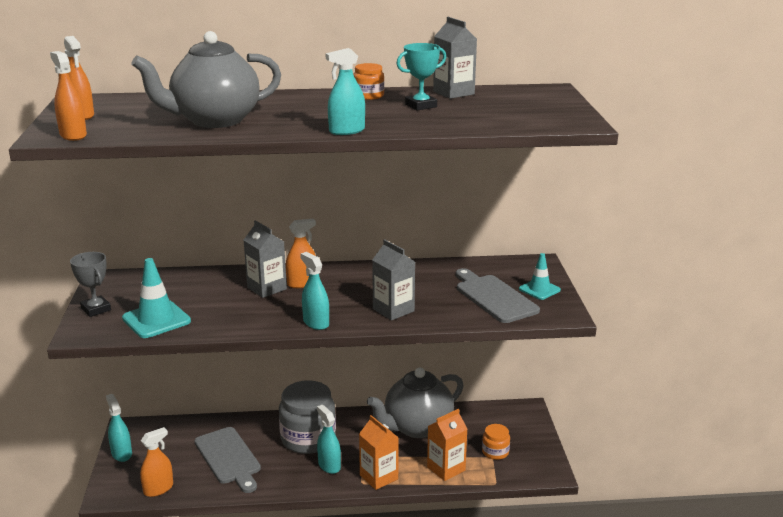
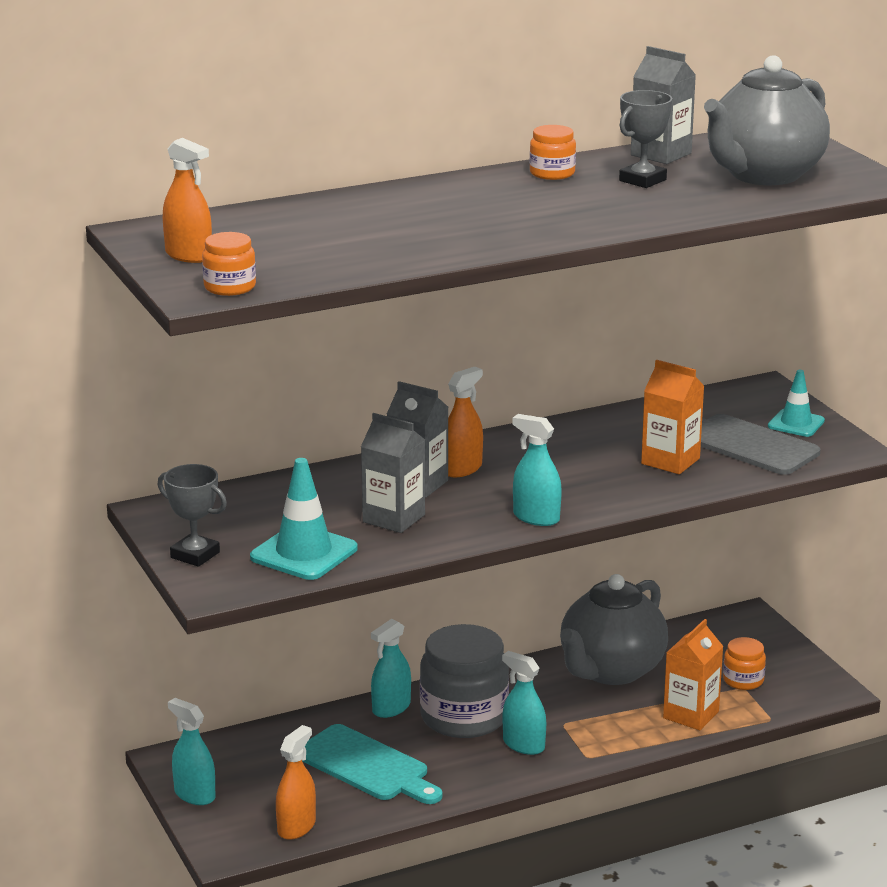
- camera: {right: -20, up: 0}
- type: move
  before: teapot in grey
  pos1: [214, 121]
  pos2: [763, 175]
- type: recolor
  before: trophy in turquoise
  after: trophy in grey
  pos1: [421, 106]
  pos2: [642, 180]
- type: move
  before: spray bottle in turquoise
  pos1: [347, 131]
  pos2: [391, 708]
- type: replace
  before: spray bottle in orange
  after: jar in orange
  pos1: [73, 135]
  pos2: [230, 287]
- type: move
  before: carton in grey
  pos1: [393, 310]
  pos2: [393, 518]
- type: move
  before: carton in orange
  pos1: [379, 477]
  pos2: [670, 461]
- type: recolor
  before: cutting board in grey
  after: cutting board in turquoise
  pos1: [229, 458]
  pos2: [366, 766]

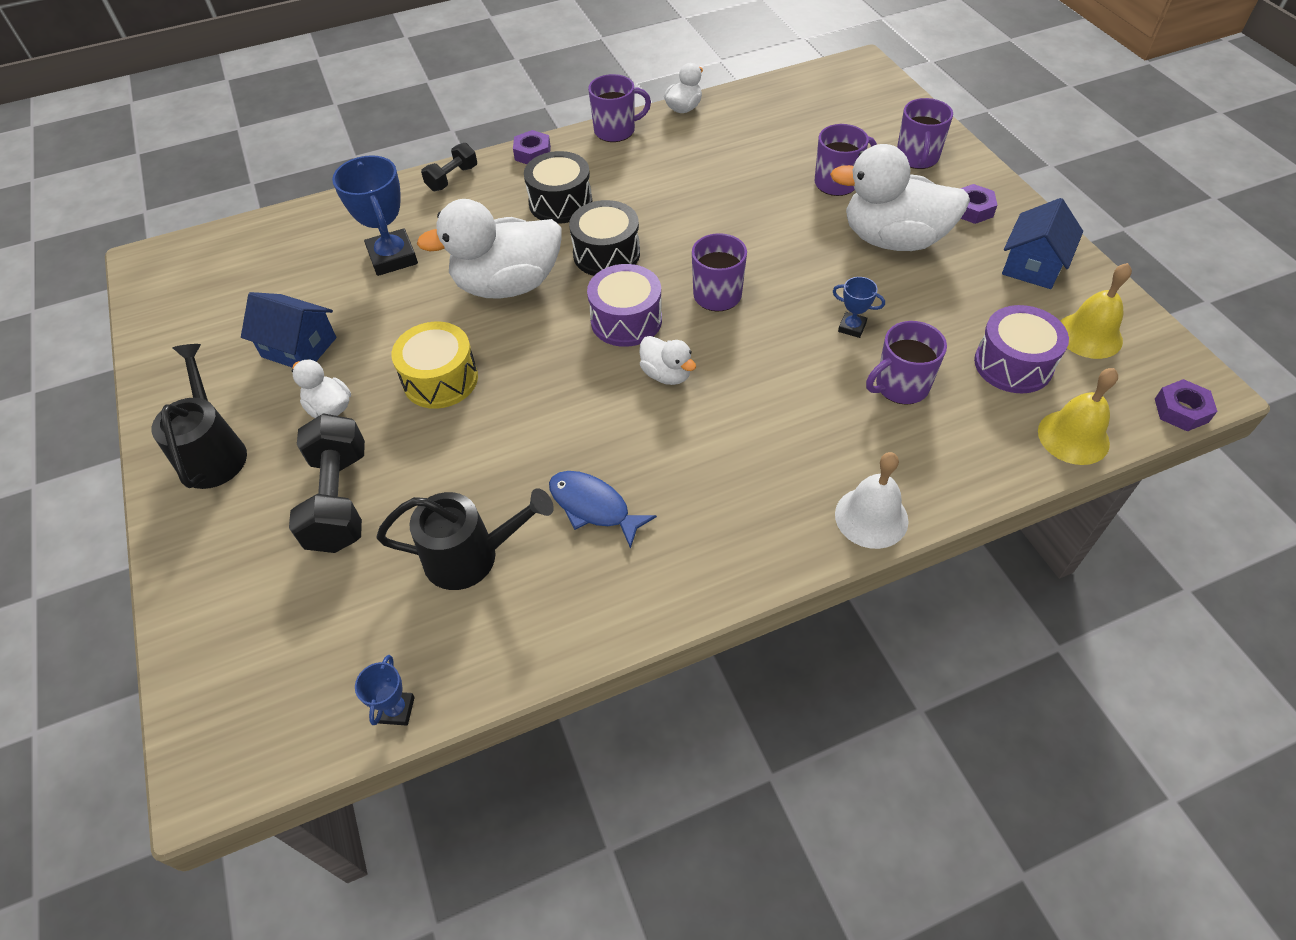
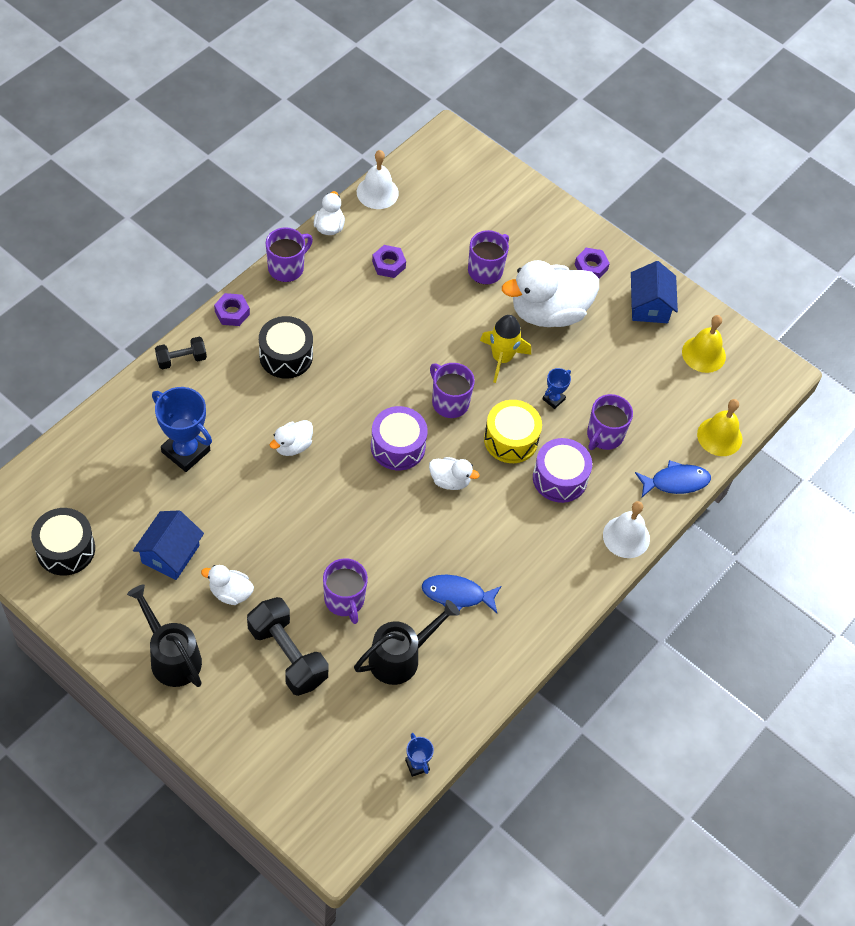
- camera: {right: -35, up: 5}
- type: move
  before: mug in purple
  pos1: [917, 158]
  pos2: [344, 600]
- type: rotate
  before: dumbbell in black
  pos1: [452, 178]
  pos2: [181, 359]
  turn: 60
- type: resize
  before: duck in white
  pos1: [507, 285]
  pos2: [292, 446]
  scale: 0.47
- type: move
  before: drum in black
  pos1: [606, 254]
  pos2: [65, 549]
- type: rotate
  before: trophy in blue
  pos1: [852, 327]
  pos2: [553, 399]
  turn: -45
- type: rotate
  before: house in blue
  pos1: [299, 347]
  pos2: [170, 554]
  turn: -60
- type: move
  before: drum in purple
  pos1: [1013, 364]
  pos2: [559, 478]
- type: move
  before: drum in yellow
  pos1: [440, 379]
  pos2: [510, 439]
- type: move
  before: nut in purple
  pos1: [1181, 410]
  pos2: [388, 264]
- type: insert
  after: bell in white
  pos2: [377, 192]
- type: insert
  after: rocket in yellow
  pos2: [502, 358]
- type: insert
  after: fish in blue
  pos2: [676, 482]

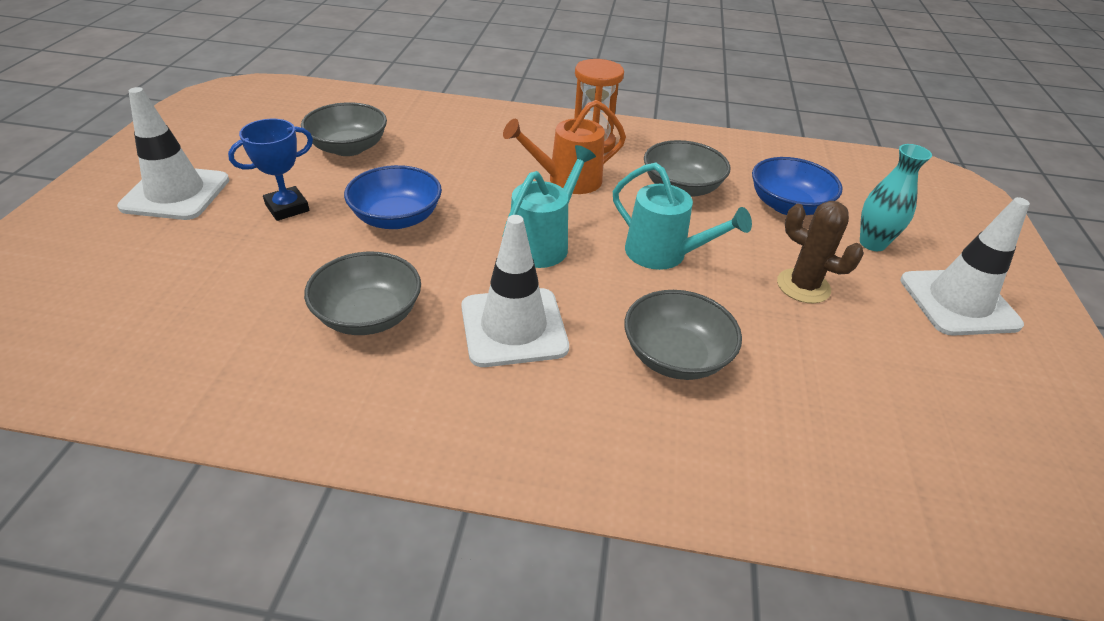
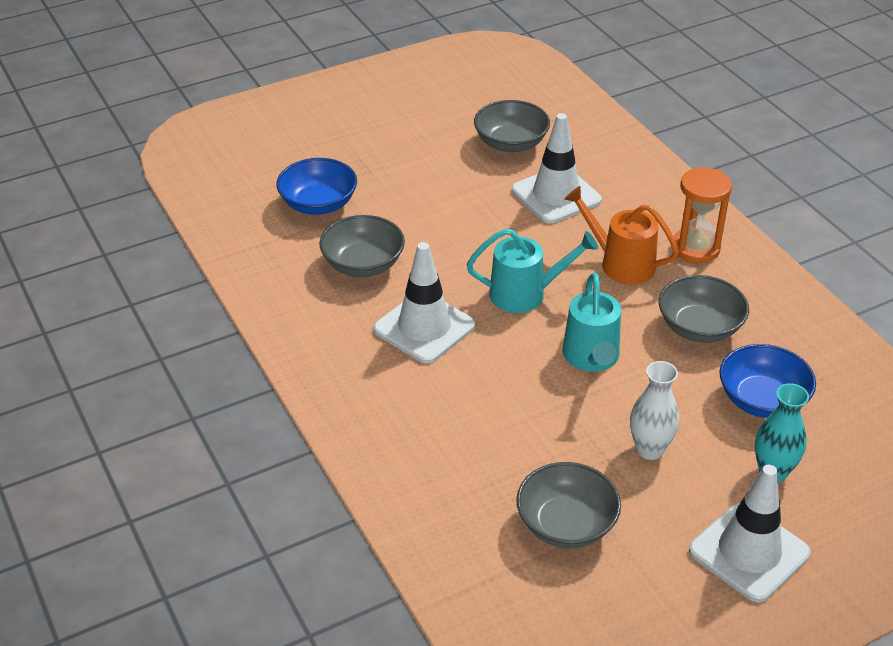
- camera: {right: 55, up: 0}
- type: move
  before: traffic cone in white
  pos1: [176, 193]
  pos2: [556, 195]
- type: delete
  before: trophy in blue
  pos1: [287, 208]
- type: move
  before: bowl in blue
  pos1: [396, 218]
  pos2: [318, 204]
- type: replace
  before: cactus in brown
  after: vase in white
  pos1: [803, 286]
  pos2: [649, 449]
- type: move
  before: bowl in grey
  pos1: [675, 356]
  pos2: [566, 524]

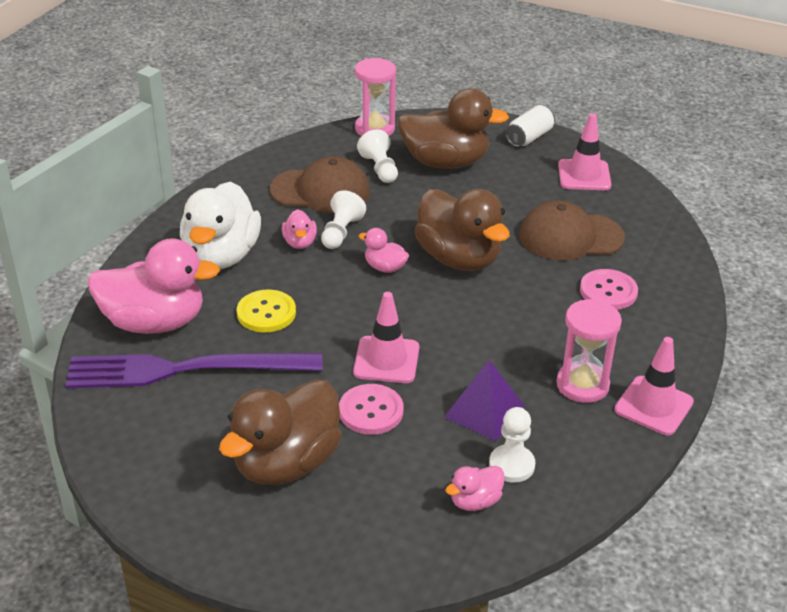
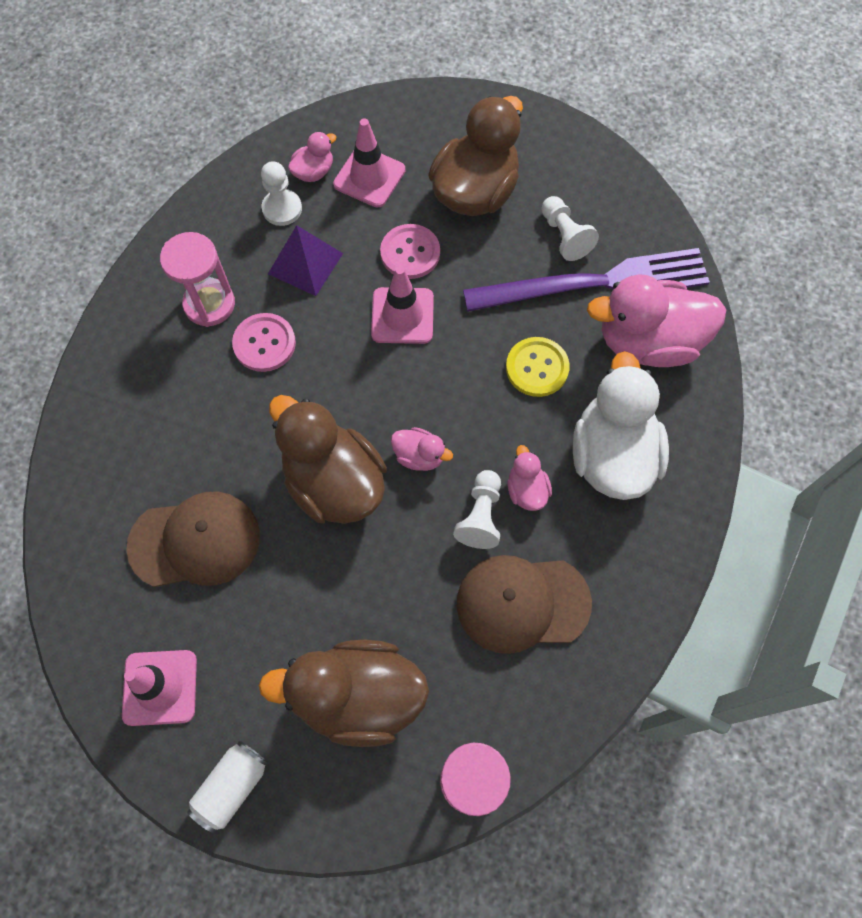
- camera: {right: 175, up: 30}
- type: move
  before: pawn in white
  pos1: [380, 169]
  pos2: [564, 236]
- type: move
  before: button in pink
  pos1: [608, 291]
  pos2: [264, 343]
- type: move
  before: traffic cone in pink
  pos1: [653, 406]
  pos2: [369, 177]

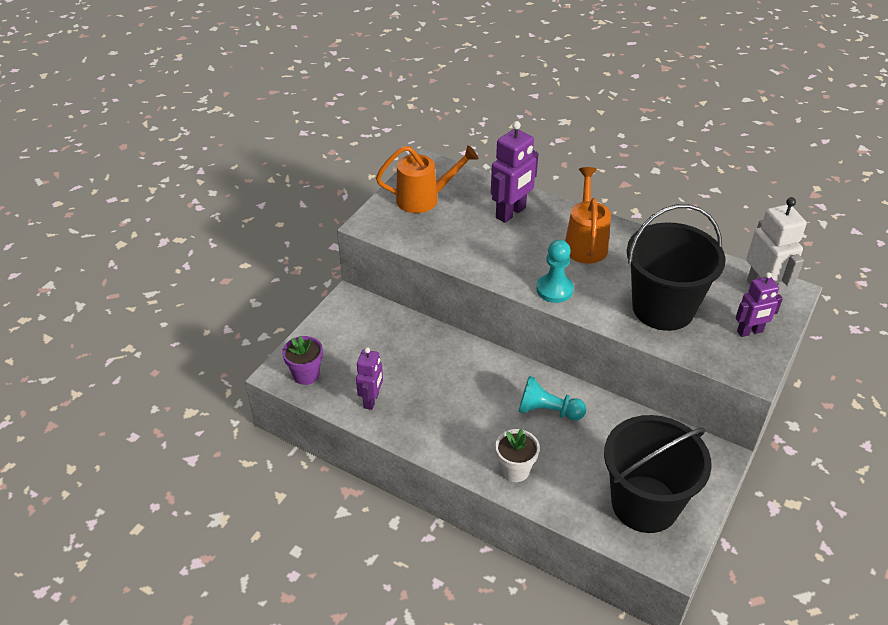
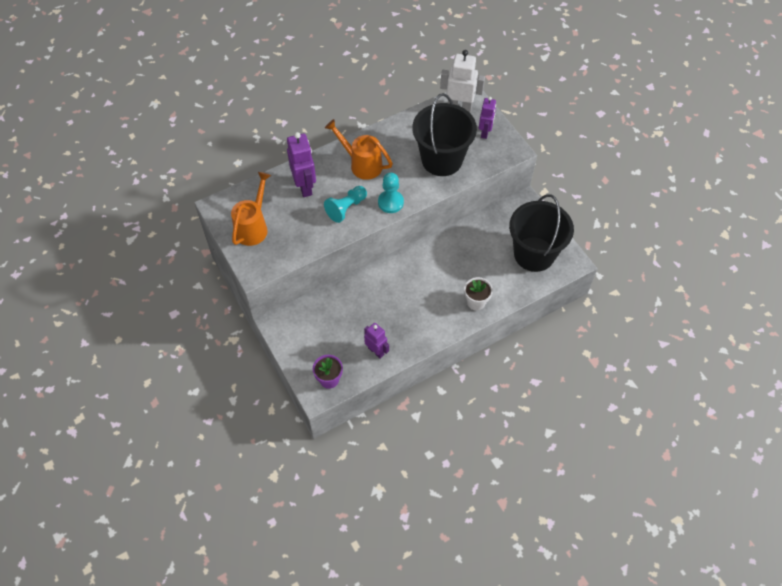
- camera: {right: -60, up: 15}
- type: move
  before: pawn in turquoise
  pos1: [547, 411]
  pos2: [346, 208]

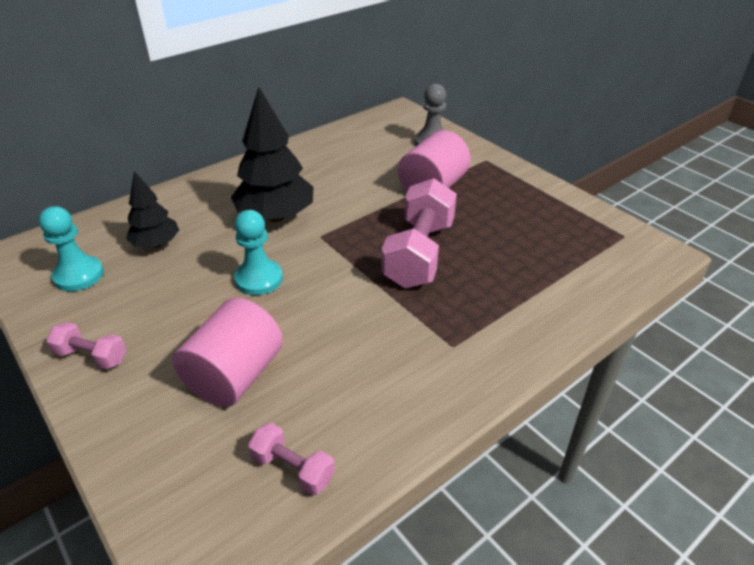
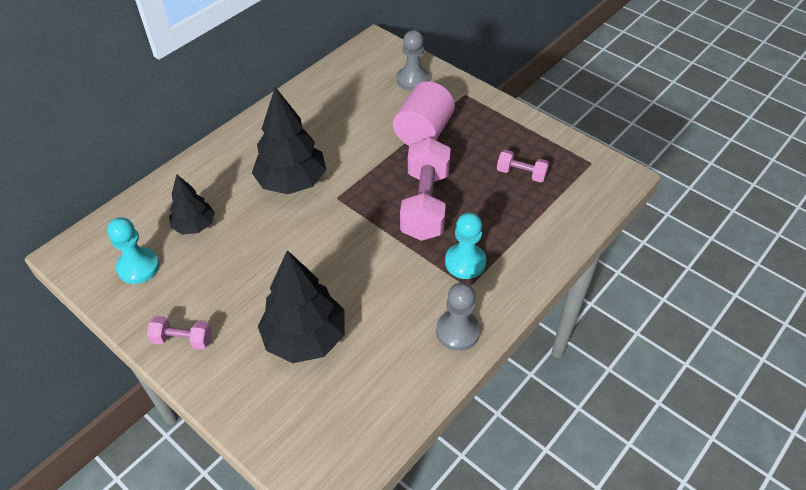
- camera: {right: -10, up: 10}
- type: move
  before: pawn in turquoise
  pos1: [259, 279]
  pos2: [465, 262]
- type: replace
  before: cylinder in pink
  after: tree in black
  pos1: [235, 376]
  pos2: [305, 338]
- type: move
  before: dumbbell in pink
  pos1: [293, 468]
  pos2: [521, 173]
- type: insert
  after: pawn in grey
  pos2: [458, 331]

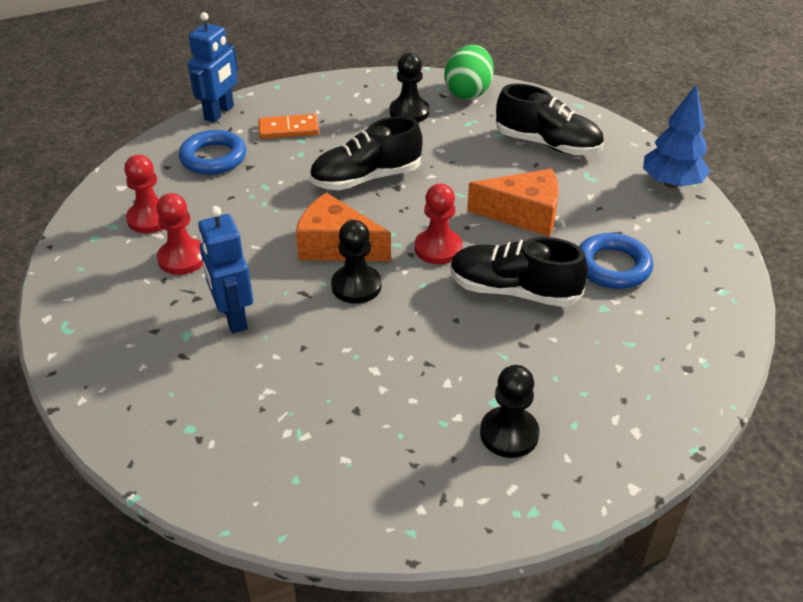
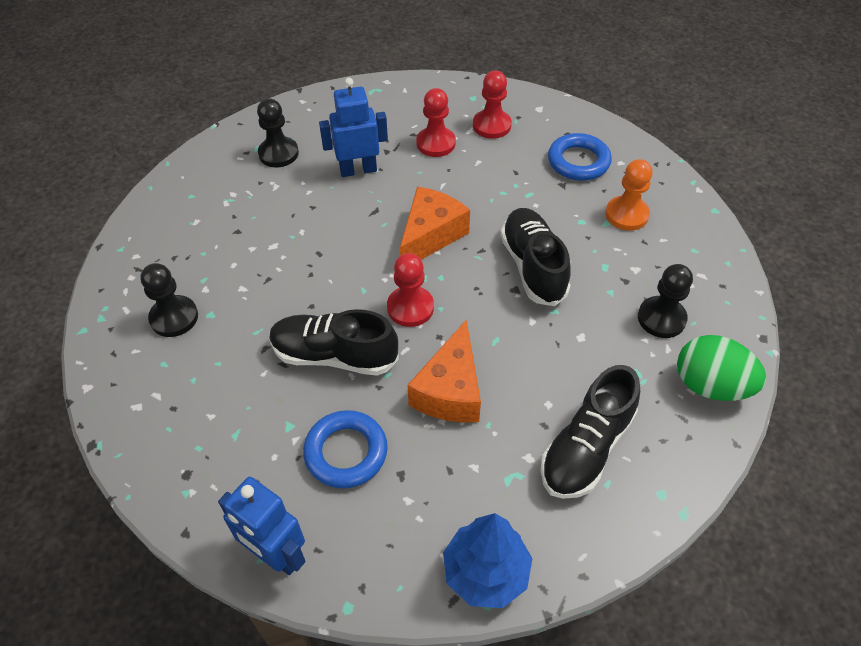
- camera: {right: 100, up: 10}
- type: move
  before: robot in blue
  pos1: [219, 113]
  pos2: [276, 554]
- type: replace
  before: domino in orange
  after: pawn in orange
  pos1: [288, 129]
  pos2: [626, 215]
- type: move
  before: pawn in black
  pos1: [356, 286]
  pos2: [278, 153]
- type: rotate
  before: shoe in black
  pos1: [513, 291]
  pos2: [334, 356]
  turn: -105

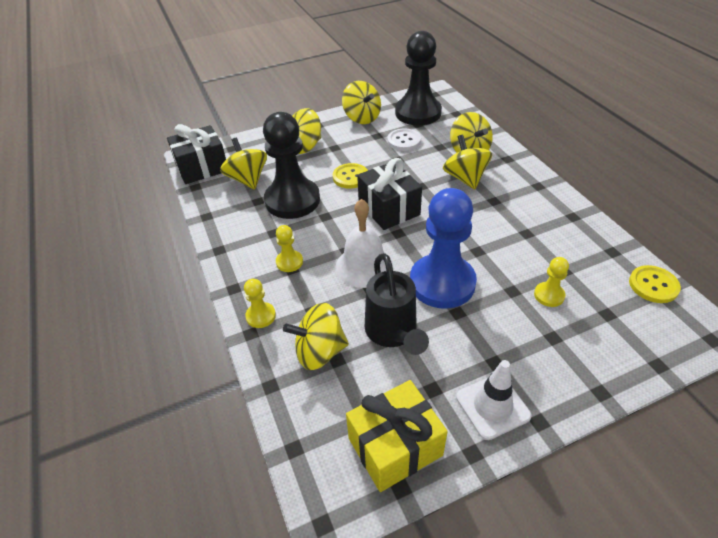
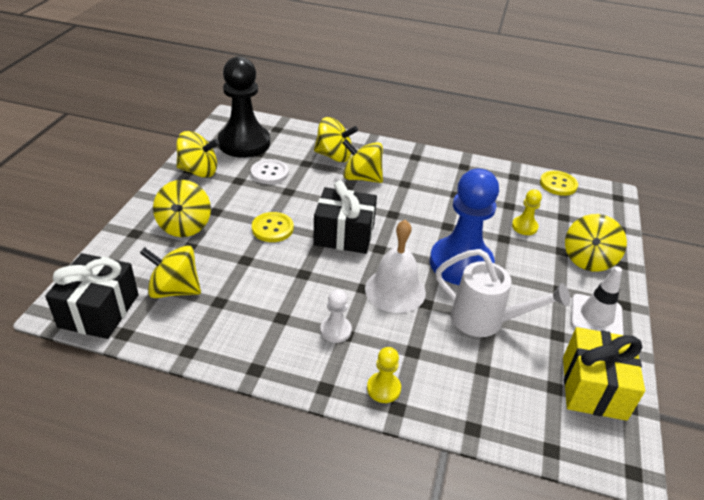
- camera: {right: -55, up: -5}
- type: delete
  before: pawn in black
  pos1: [292, 200]
- type: recolor
  before: pawn in yellow
  after: pawn in white
  pos1: [289, 262]
  pos2: [335, 330]
- type: recolor
  before: watering can in black
  after: watering can in white
  pos1: [393, 333]
  pos2: [485, 320]
- type: move
  before: spinning top in yellow
  pos1: [320, 351]
  pos2: [588, 259]

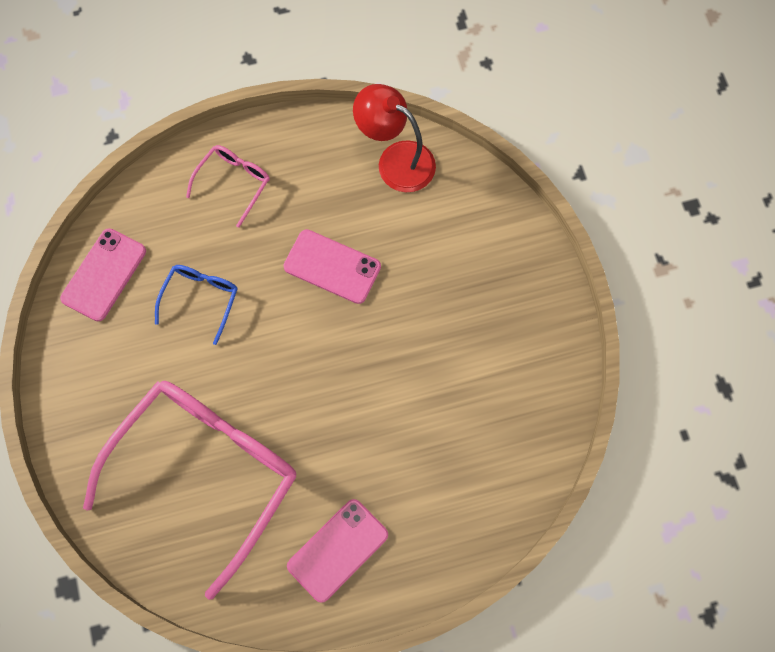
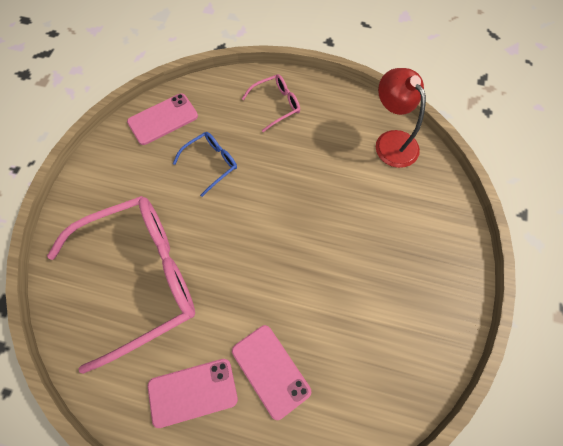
- camera: {right: 30, up: -5}
- type: move
  before: phone in pink
  pos1: [332, 267]
  pos2: [270, 370]

